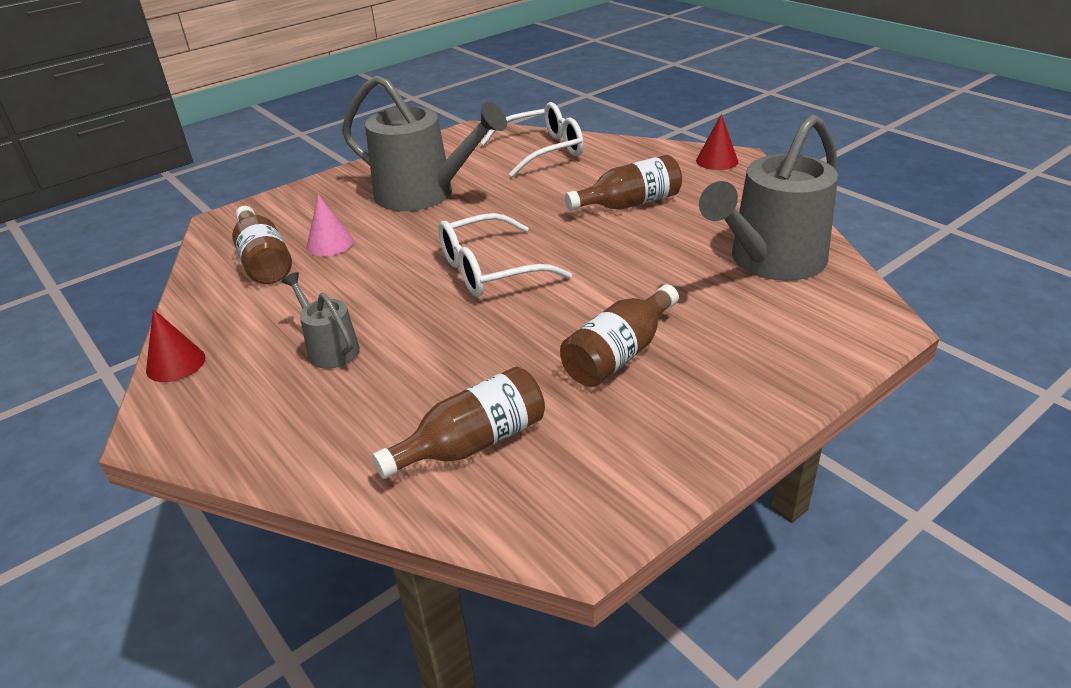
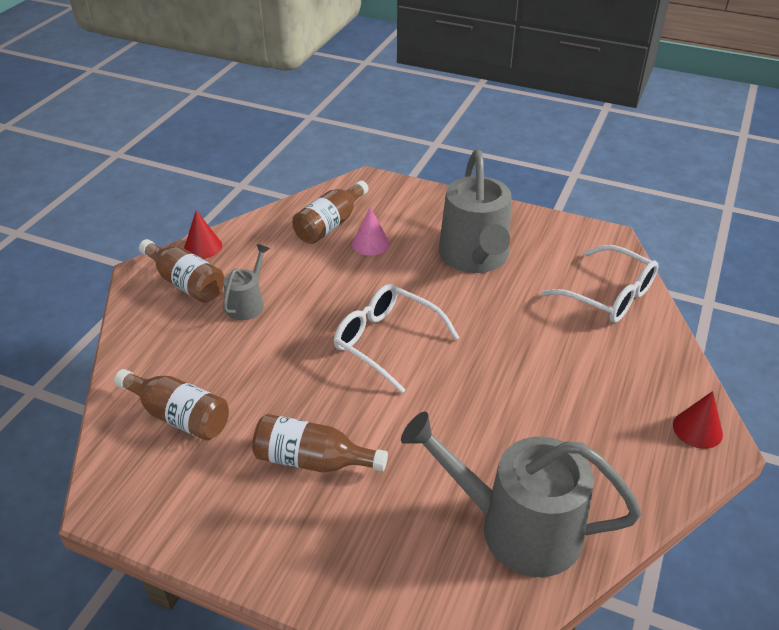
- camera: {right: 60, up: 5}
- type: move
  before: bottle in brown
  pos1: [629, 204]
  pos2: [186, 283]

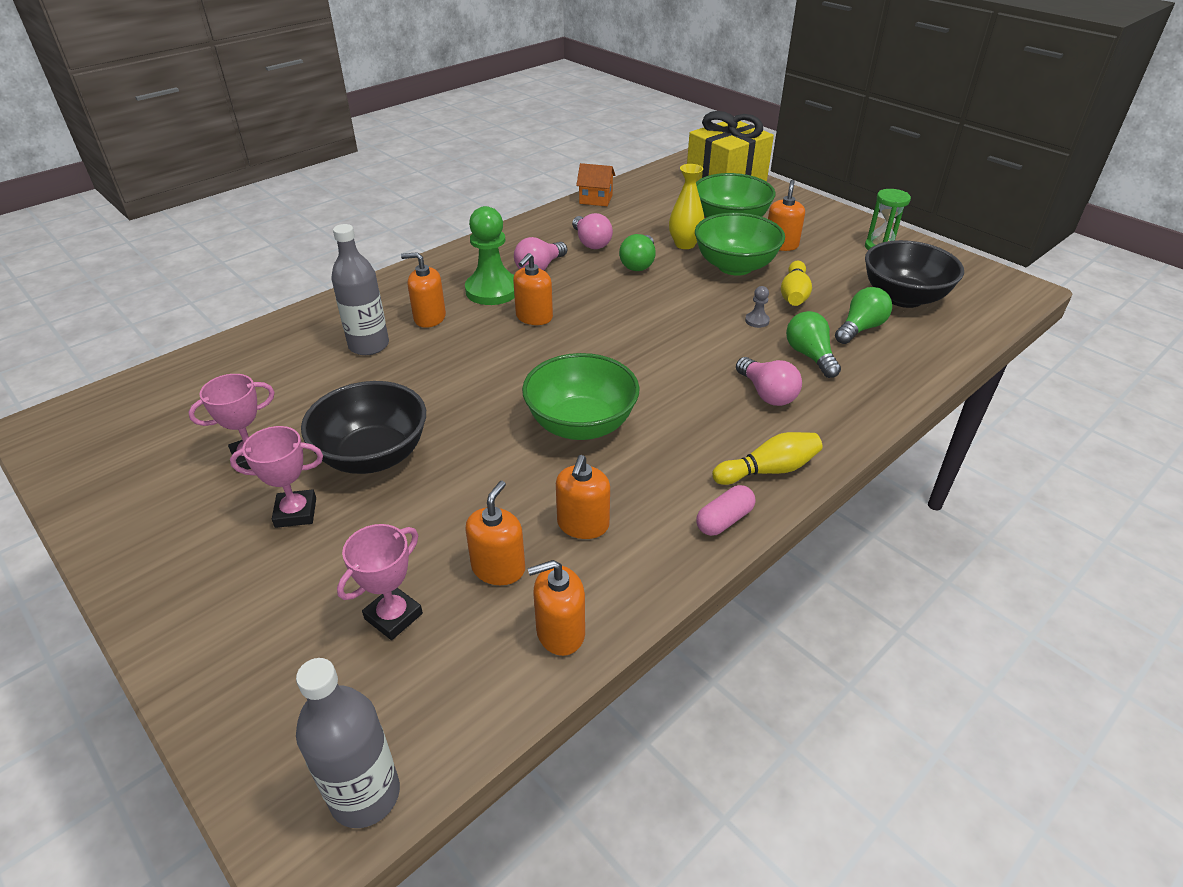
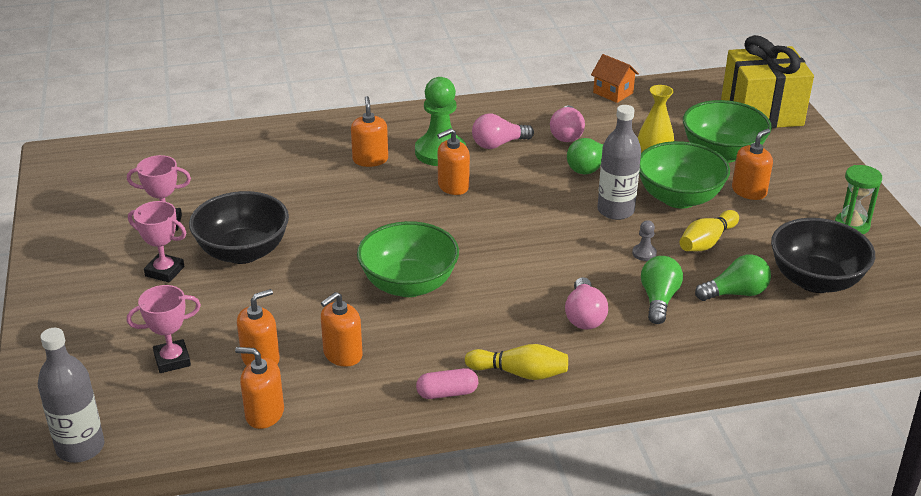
- camera: {right: 30, up: -5}
- type: move
  before: bottle in grey
  pos1: [369, 345]
  pos2: [615, 210]
- type: rotate
  before: soap dispenser in orange
  pos1: [429, 318]
  pos2: [370, 160]
  turn: 45

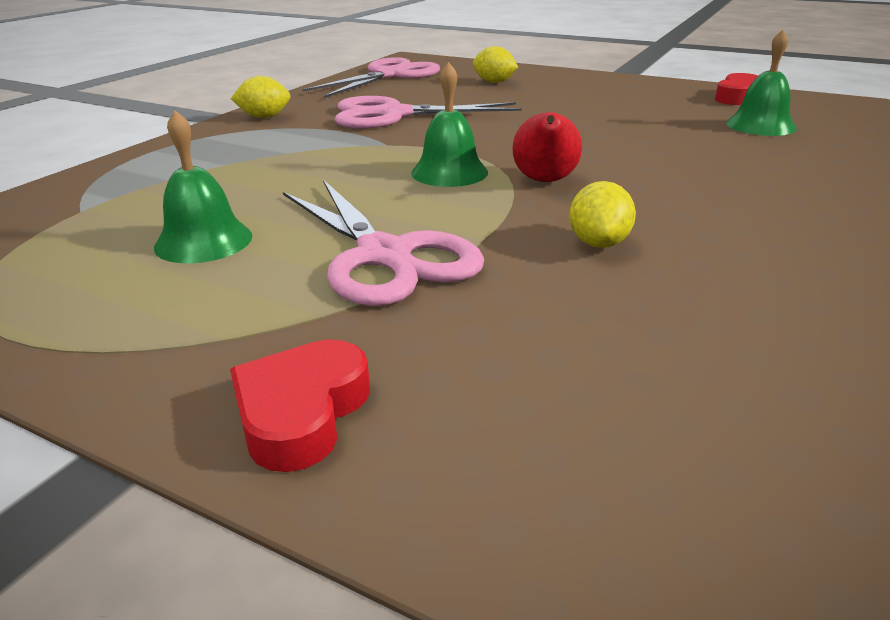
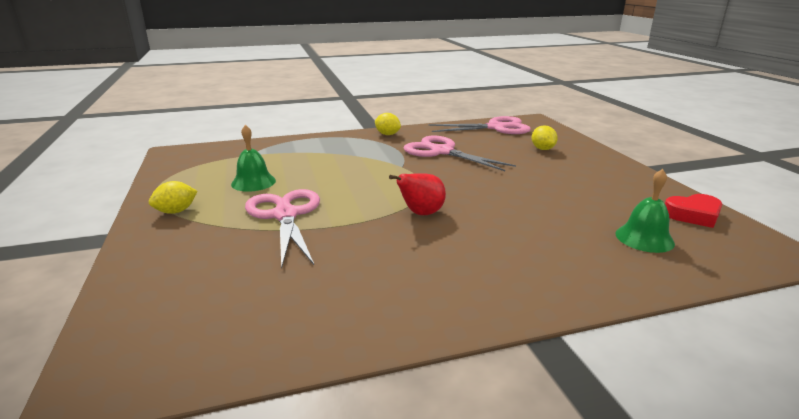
- camera: {right: 45, up: -5}
- type: delete
  before: bell in green
  pos1: [449, 172]
- type: rotate
  before: scissors in pink
  pos1: [384, 256]
  pos2: [285, 215]
  turn: 150
- type: move
  before: lemon in yellow
  pos1: [598, 243]
  pos2: [176, 211]
- type: delete
  before: heart in red
  pos1: [301, 413]

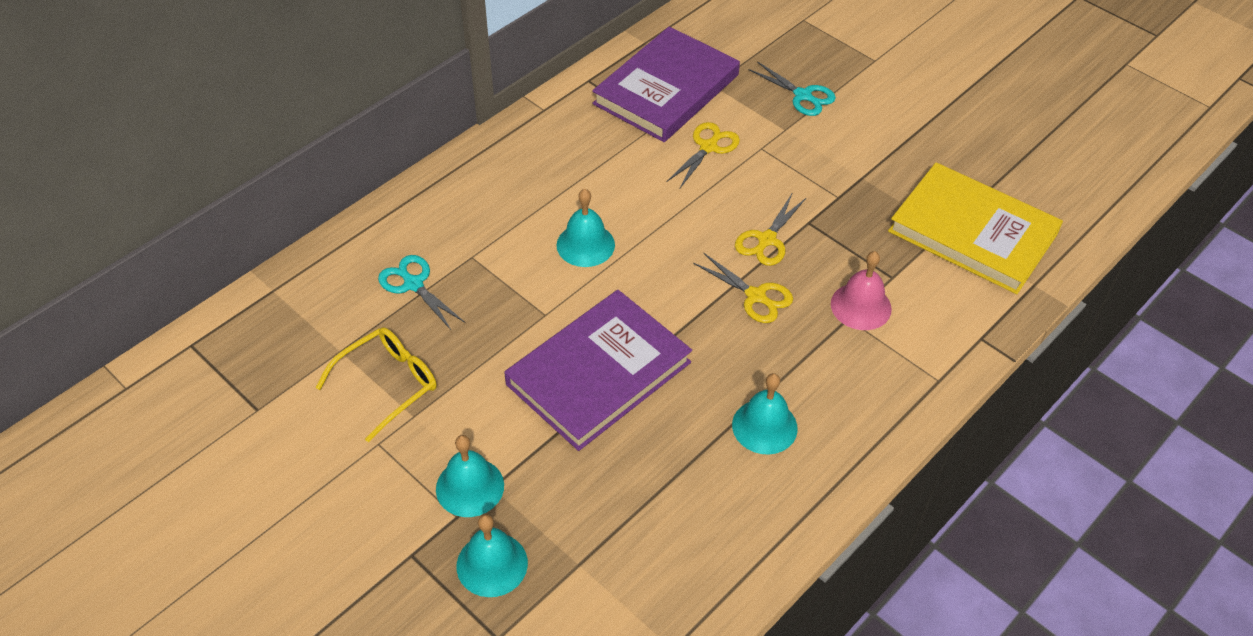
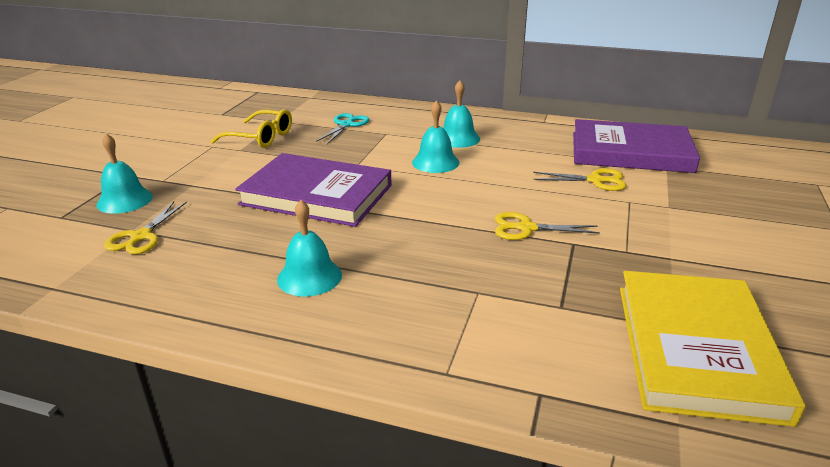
- camera: {right: 65, up: -20}
- type: delete
  before: scissors in turquoise
  pos1: [802, 95]
- type: delete
  before: bell in pink
  pos1: [861, 306]
- type: move
  before: scissors in yellow
  pos1: [755, 296]
  pos2: [141, 236]
- type: move
  before: bell in turquoise
  pos1: [470, 487]
  pos2: [458, 138]

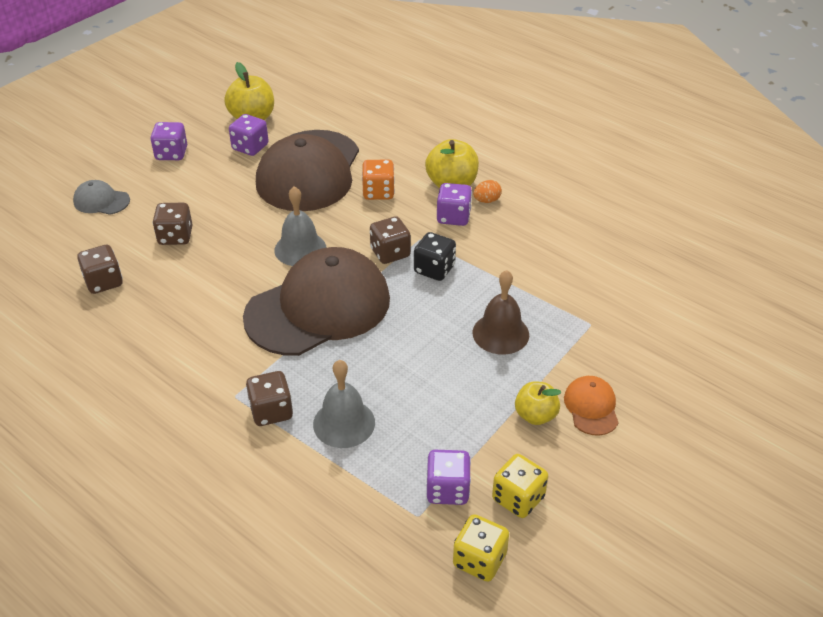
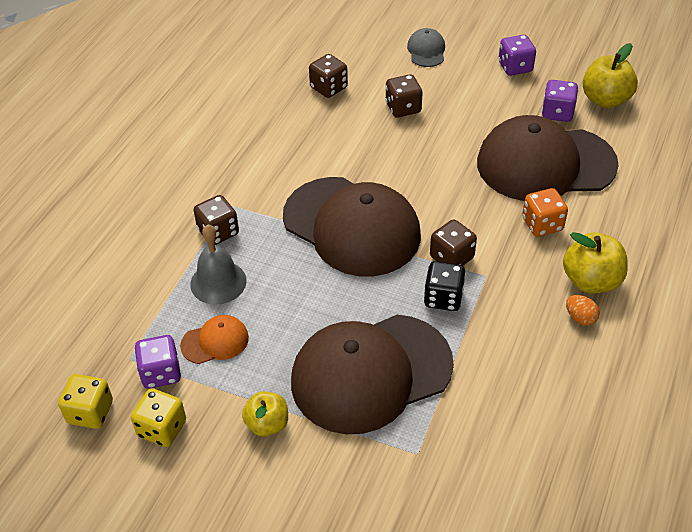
- camera: {right: 75, up: 5}
- type: delete
  before: dice in purple
  pos1: [453, 217]
- type: delete
  before: bell in grey
  pos1: [300, 249]
- type: replace
  before: bell in brown
  after: cap in brown
  pos1: [500, 333]
  pos2: [371, 373]
- type: move
  before: cap in orange
  pos1: [591, 407]
  pos2: [215, 341]

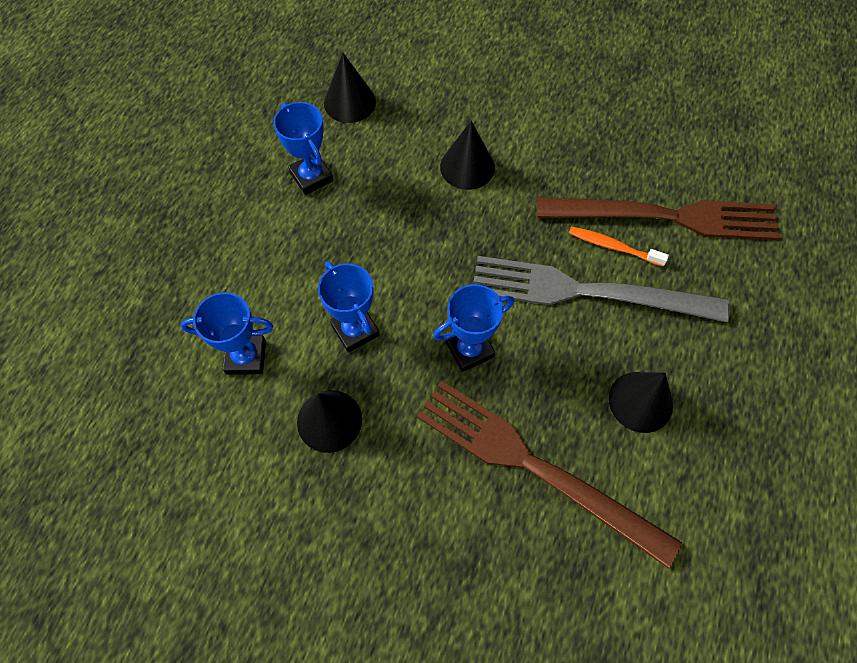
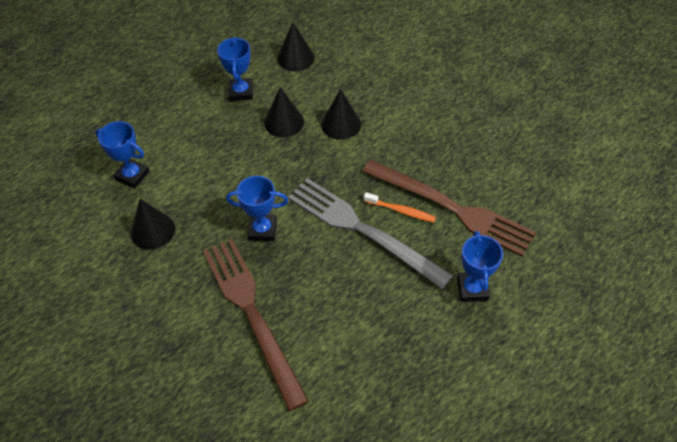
- camera: {right: 30, up: -10}
- type: rotate
  before: toothbrush in orange
  pos1: [613, 246]
  pos2: [401, 211]
  turn: 150
- type: move
  before: trophy in blue
  pos1: [355, 330]
  pos2: [472, 289]
- type: move
  before: cone in black
  pos1: [640, 401]
  pos2: [284, 122]

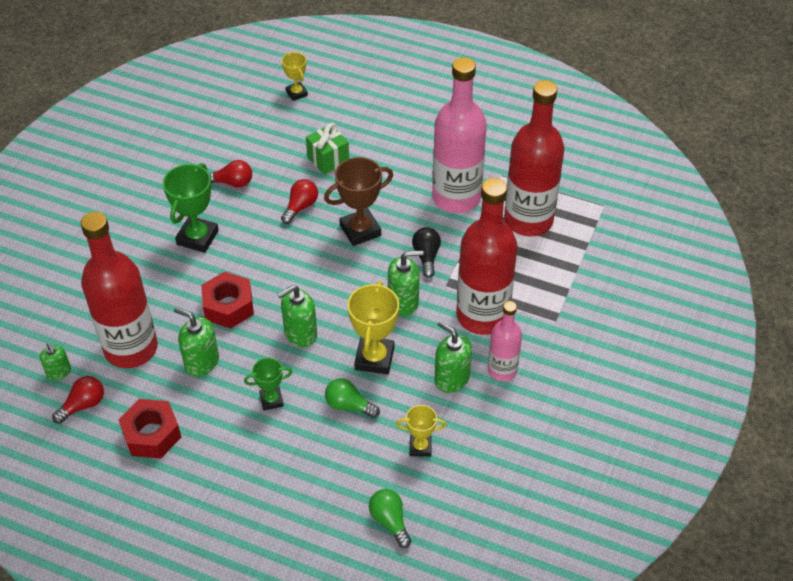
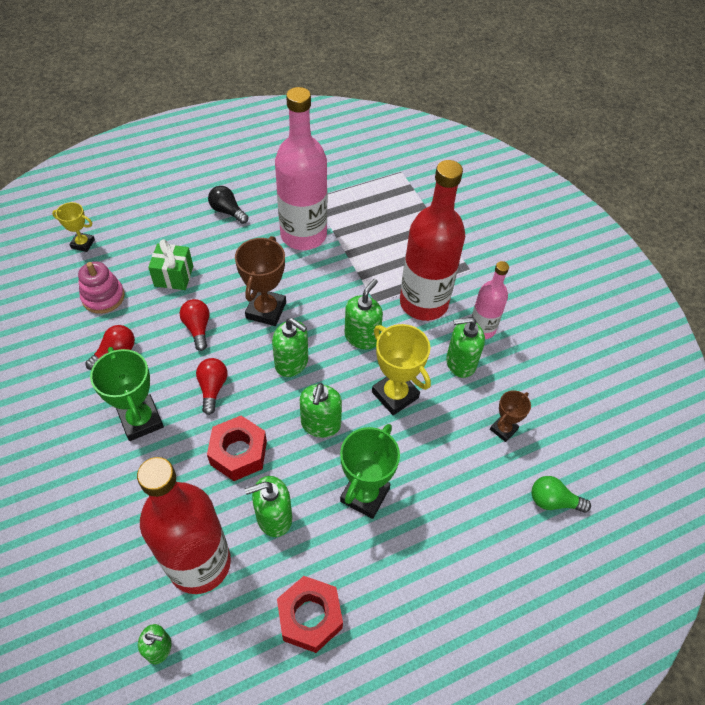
- camera: {right: -50, up: 5}
- type: delete
  before: bottle in red
  pos1: [528, 220]
- type: move
  before: light bulb in black
  pos1: [426, 256]
  pos2: [227, 211]
- type: resize
  before: trophy in green
  pos1: [271, 400]
  pos2: [365, 495]
  scale: 1.71
- type: move
  before: light bulb in red
  pos1: [83, 405]
  pos2: [212, 388]
- type: delete
  before: light bulb in green
  pos1: [349, 405]
- type: recolor
  before: trophy in yellow
  after: trophy in brown
  pos1: [420, 447]
  pos2: [503, 429]
- type: insert
  after: stacking toy in pink
  pos2: [103, 297]
- type: insert
  after: soap dispenser in green
  pos2: [292, 363]

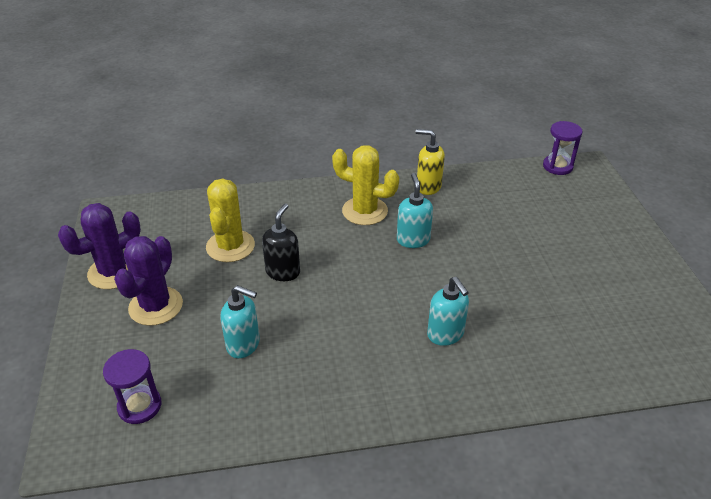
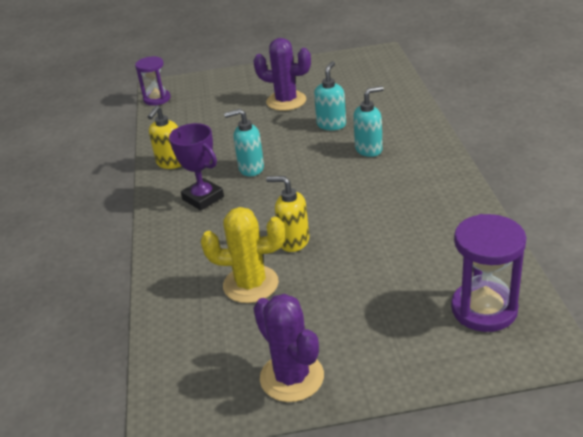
- camera: {right: -85, up: -5}
- type: replace
  before: cactus in yellow
  after: trophy in purple
  pos1: [365, 211]
  pos2: [203, 198]
- type: recolor
  before: soap dispenser in black
  after: soap dispenser in yellow
  pos1: [283, 272]
  pos2: [293, 241]
- type: move
  before: cactus in purple
  pos1: [156, 306]
  pos2: [286, 101]
- type: move
  before: soap dispenser in turquoise
  pos1: [243, 345]
  pos2: [331, 125]
- type: resize
  before: hourglass in purple
  pos1: [139, 406]
  pos2: [484, 309]
  scale: 1.52

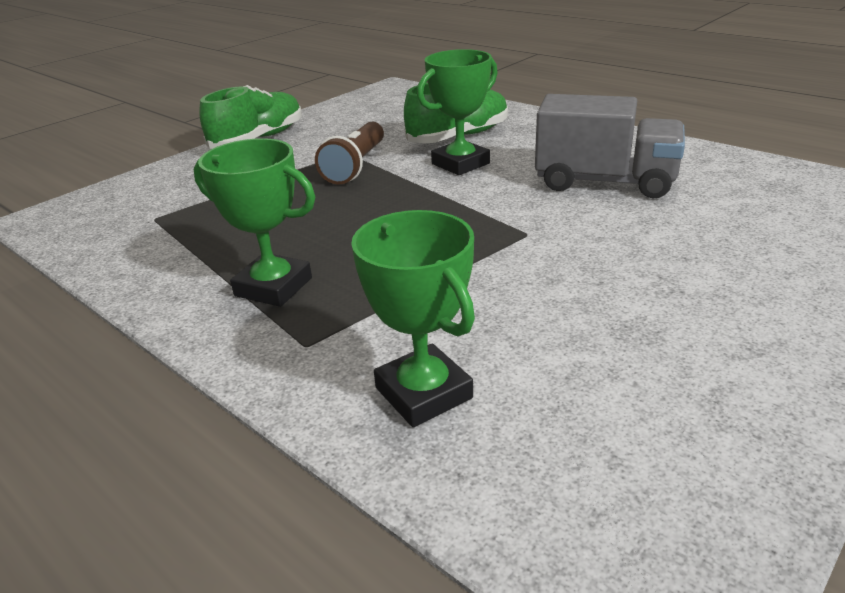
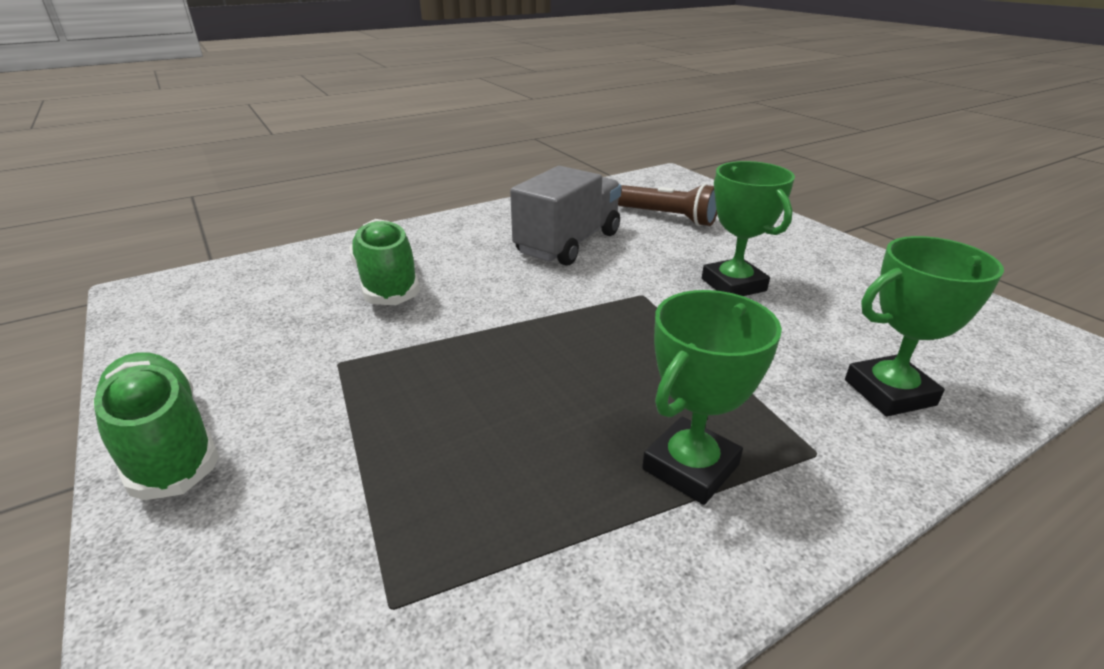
- camera: {right: -75, up: 0}
- type: move
  before: trophy in green
  pos1: [460, 164]
  pos2: [733, 285]
- type: move
  before: flashlight in brown
  pos1: [356, 166]
  pos2: [667, 217]

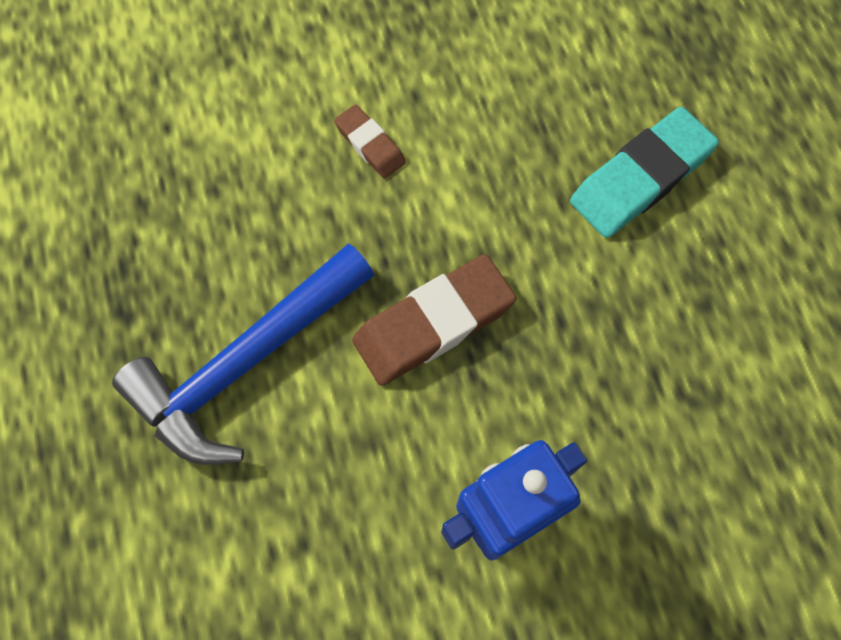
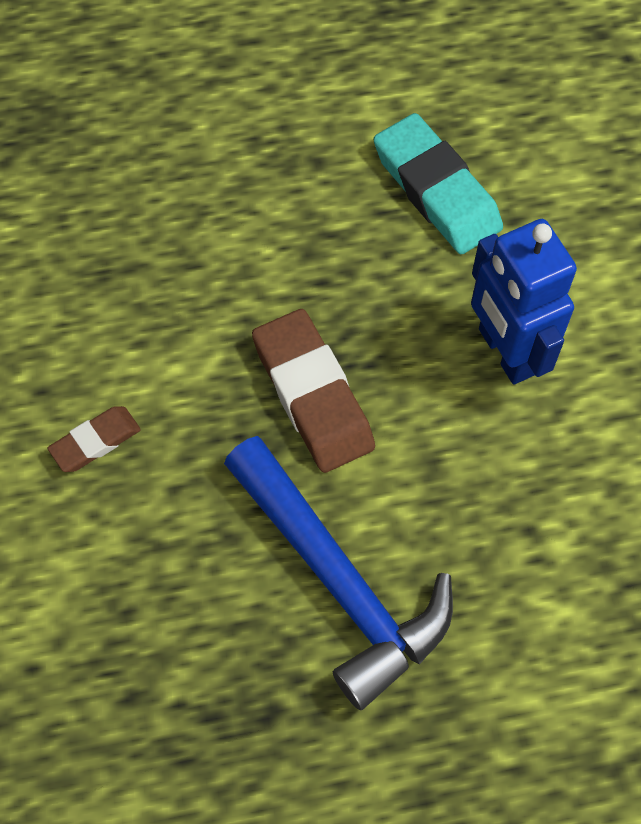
- camera: {right: -85, up: -5}
- type: move
  before: eraser in turquoise
  pos1: [640, 178]
  pos2: [436, 190]

